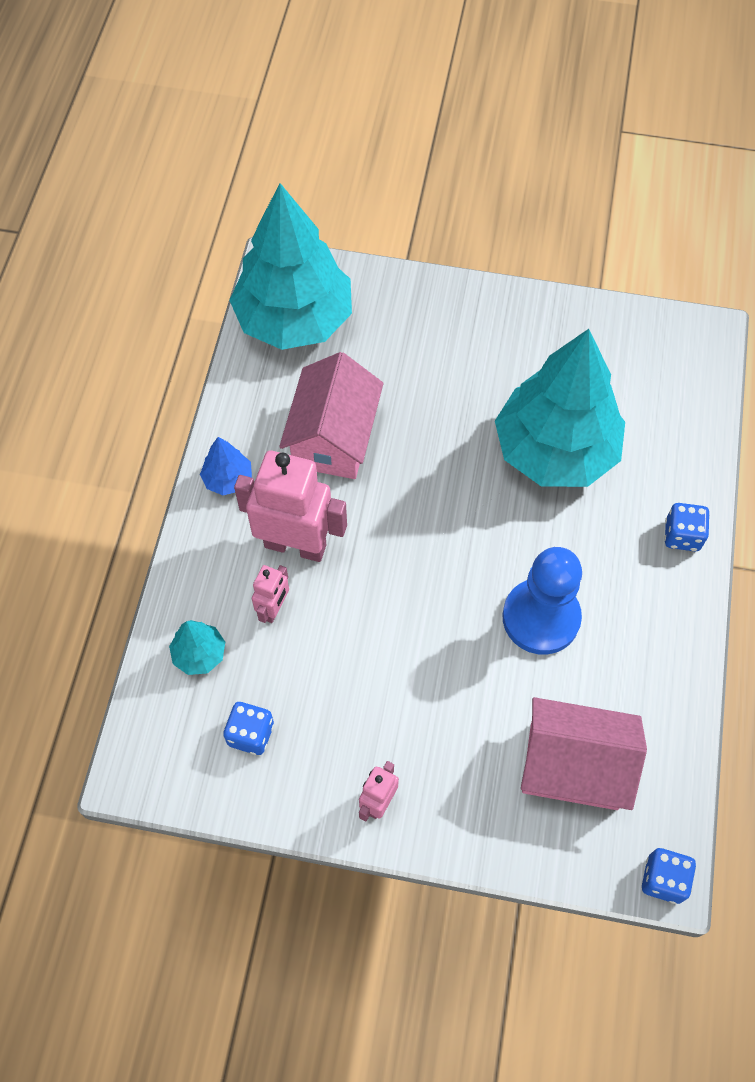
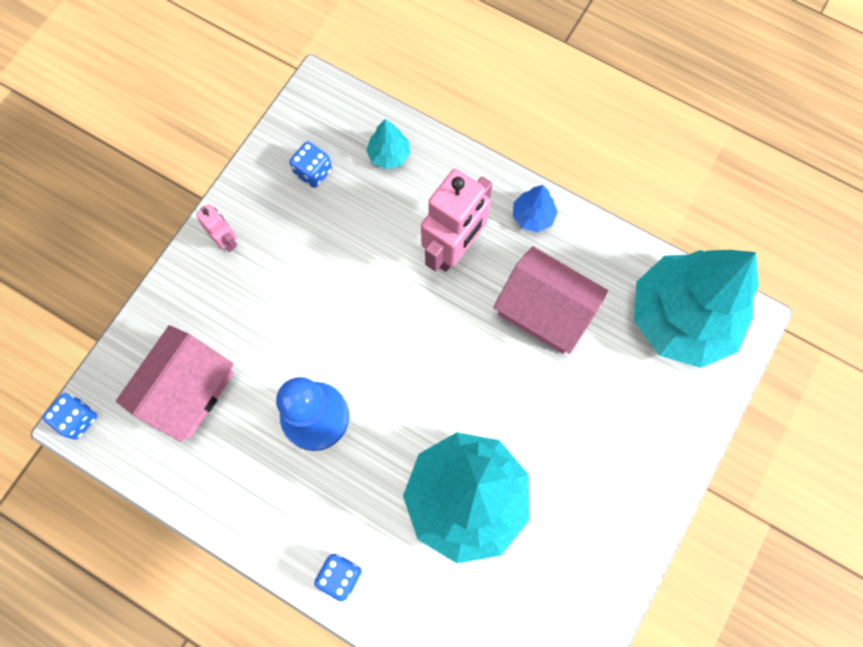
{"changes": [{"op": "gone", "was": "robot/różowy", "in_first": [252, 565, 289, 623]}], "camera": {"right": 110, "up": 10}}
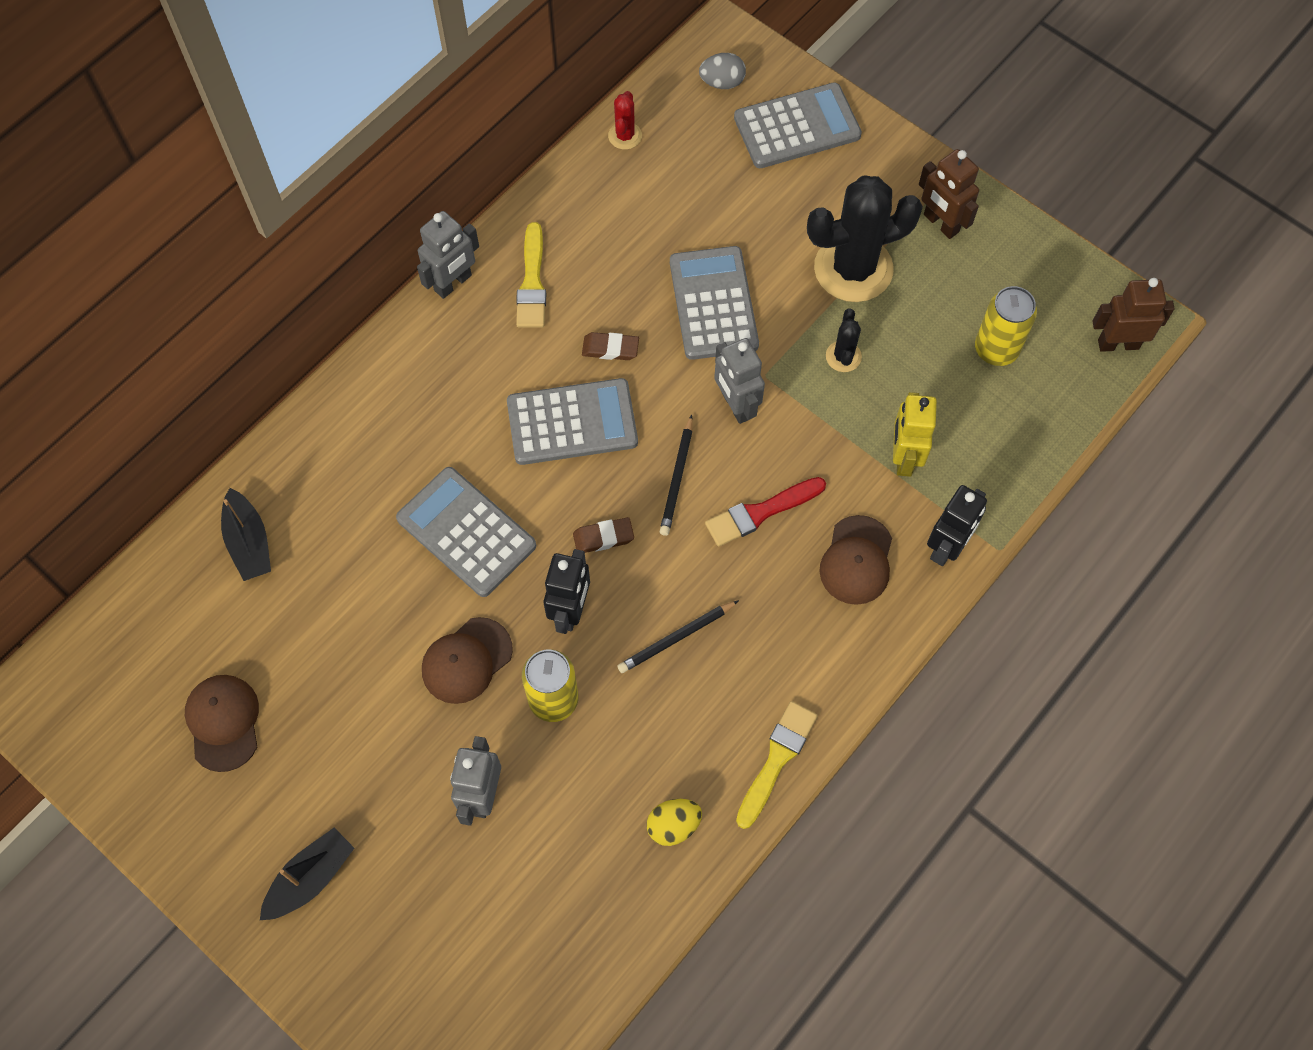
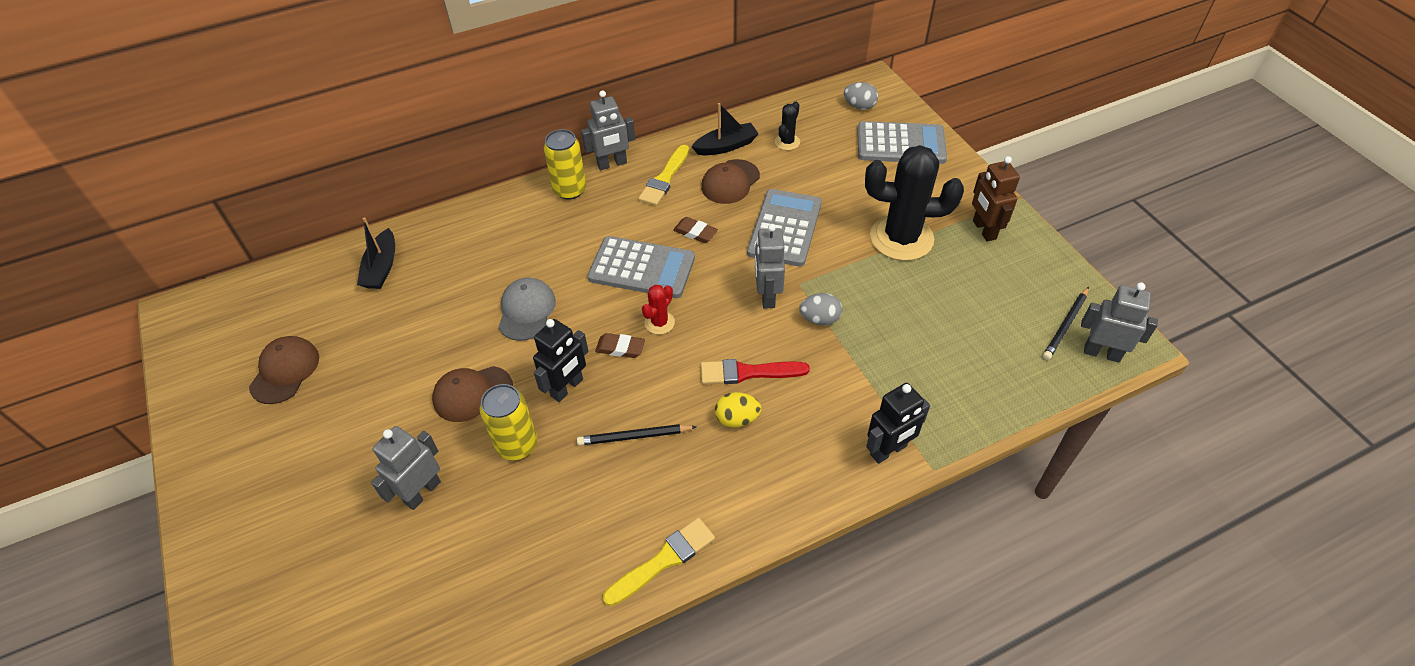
{"changes": [{"op": "shifted", "was": "łódka/czarny", "in_first": [260, 828, 354, 920], "in_second": [691, 103, 759, 155]}, {"op": "swapped", "was": "kalkulator/szary", "now": "czapka/szary", "in_first": [396, 467, 536, 597], "in_second": [498, 278, 556, 341]}, {"op": "shifted", "was": "kaktus/czerwony", "in_first": [608, 91, 642, 150], "in_second": [642, 285, 675, 335]}, {"op": "shifted", "was": "jajko/żółty", "in_first": [647, 799, 702, 846], "in_second": [715, 392, 762, 428]}, {"op": "shifted", "was": "ołówek/czarny", "in_first": [659, 415, 693, 536], "in_second": [1043, 287, 1089, 360]}, {"op": "shifted", "was": "czapka/brązowy", "in_first": [819, 515, 892, 605], "in_second": [701, 159, 760, 204]}, {"op": "shifted", "was": "kaktus/czarny", "in_first": [826, 309, 862, 372], "in_second": [775, 101, 800, 150]}, {"op": "gone", "was": "robot/żółty", "in_first": [893, 392, 937, 477]}, {"op": "shifted", "was": "puszka/żółty", "in_first": [975, 286, 1037, 366], "in_second": [544, 129, 586, 200]}, {"op": "repainted", "was": "robot/brązowy", "now": "robot/szary", "in_first": [1092, 278, 1175, 352], "in_second": [1081, 282, 1158, 363]}, {"op": "new", "now": "jajko/szary", "in_second": [799, 293, 842, 325]}], "camera": {"right": 25, "up": -15}}
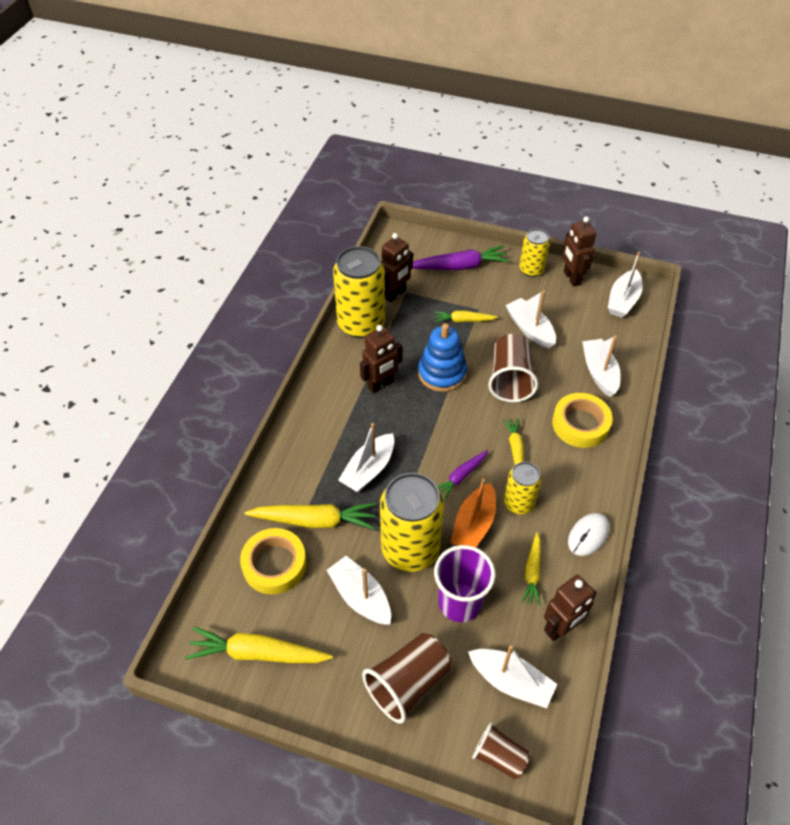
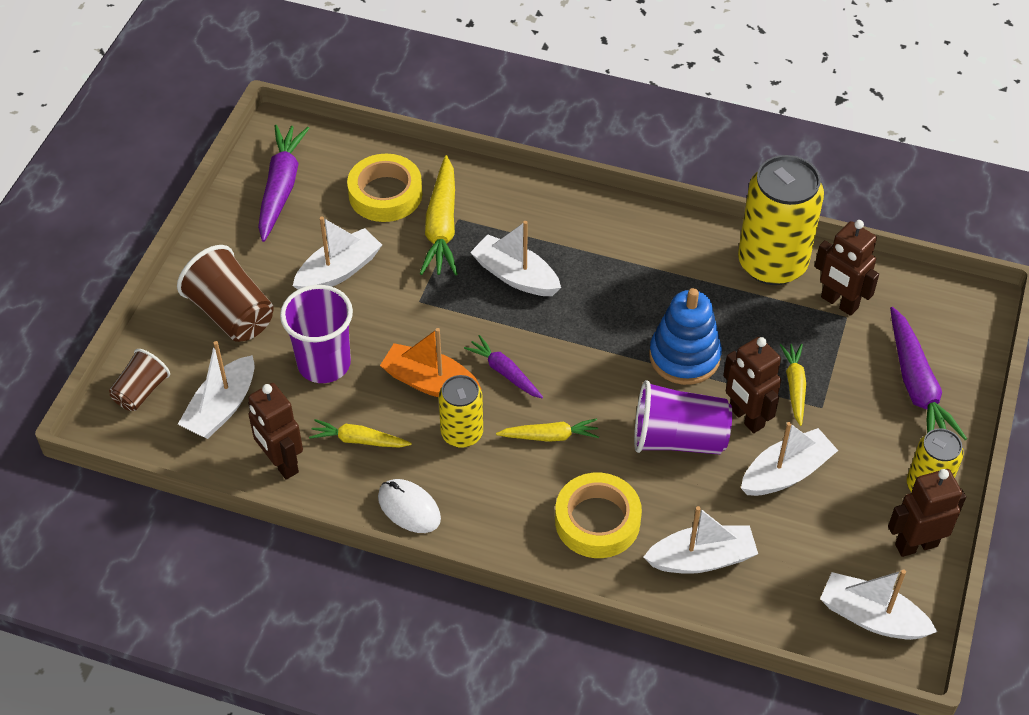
{"changes": [{"op": "repainted", "was": "marchewka/żółty", "now": "marchewka/fioletowy", "in_first": [185, 627, 333, 663], "in_second": [258, 125, 309, 242]}, {"op": "shifted", "was": "robot/brązowy", "in_first": [360, 325, 403, 393], "in_second": [723, 337, 781, 433]}, {"op": "gone", "was": "puszka/żółty", "in_first": [380, 473, 444, 572]}, {"op": "repainted", "was": "szklanka/brązowy", "now": "szklanka/fioletowy", "in_first": [488, 334, 538, 402], "in_second": [634, 380, 732, 455]}], "camera": {"right": 90, "up": 0}}
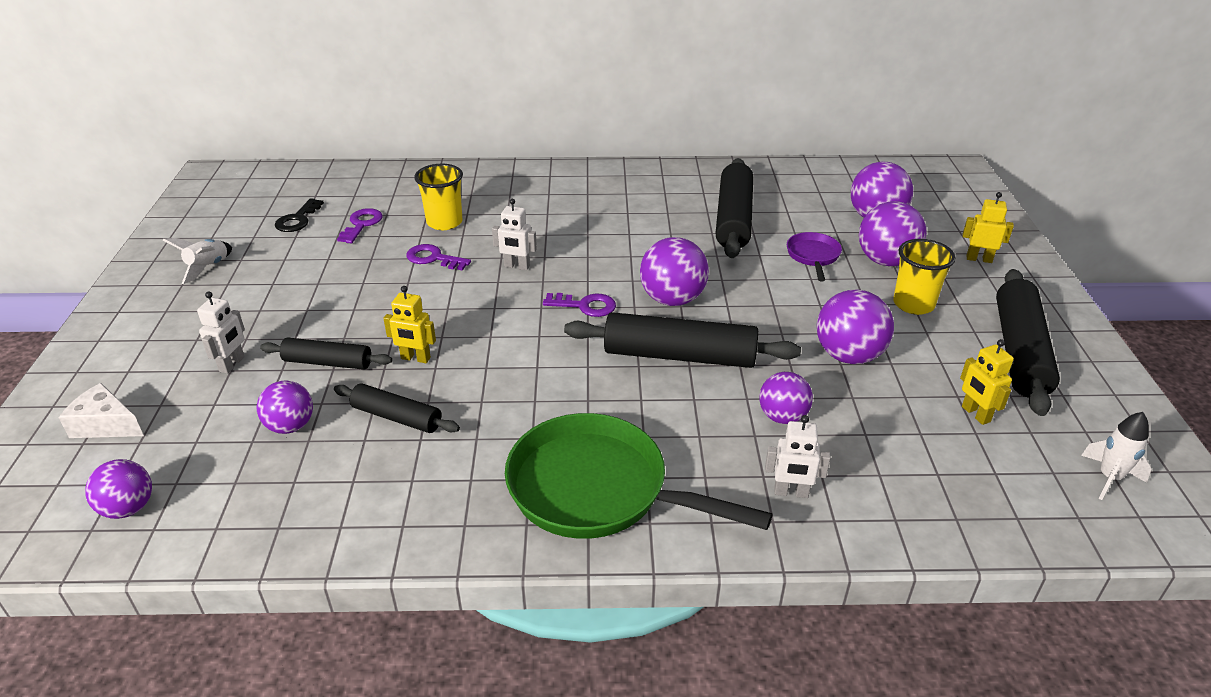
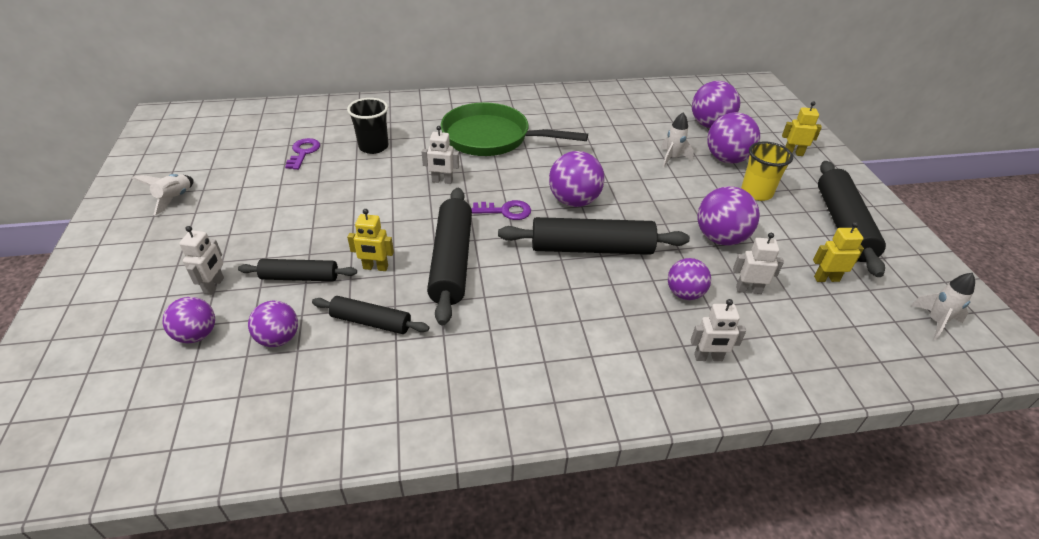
{"changes": [{"op": "gone", "was": "ser/biały", "in_first": [59, 383, 144, 438]}, {"op": "shifted", "was": "piłka/fioletowy", "in_first": [85, 459, 152, 519], "in_second": [162, 297, 215, 343]}, {"op": "gone", "was": "klucz/czarny", "in_first": [275, 198, 324, 232]}, {"op": "gone", "was": "klucz/fioletowy", "in_first": [406, 244, 471, 270]}, {"op": "repainted", "was": "szklanka/żółty", "now": "szklanka/czarny", "in_first": [414, 164, 463, 230], "in_second": [347, 98, 389, 154]}, {"op": "shifted", "was": "patelnia/zielony", "in_first": [505, 413, 773, 539], "in_second": [440, 102, 588, 156]}, {"op": "shifted", "was": "wałek do ciasta/czarny", "in_first": [716, 158, 753, 258], "in_second": [427, 188, 472, 326]}, {"op": "swapped", "was": "patelnia/fioletowy", "now": "rakieta/biały", "in_first": [787, 232, 842, 282], "in_second": [661, 112, 694, 168]}, {"op": "rotated", "was": "robot/żółty", "in_first": [960, 339, 1014, 425], "in_second": [813, 222, 864, 282], "clockwise": 120}, {"op": "new", "now": "robot/biały", "in_second": [733, 233, 784, 294]}], "camera": {"right": -10, "up": 5}}
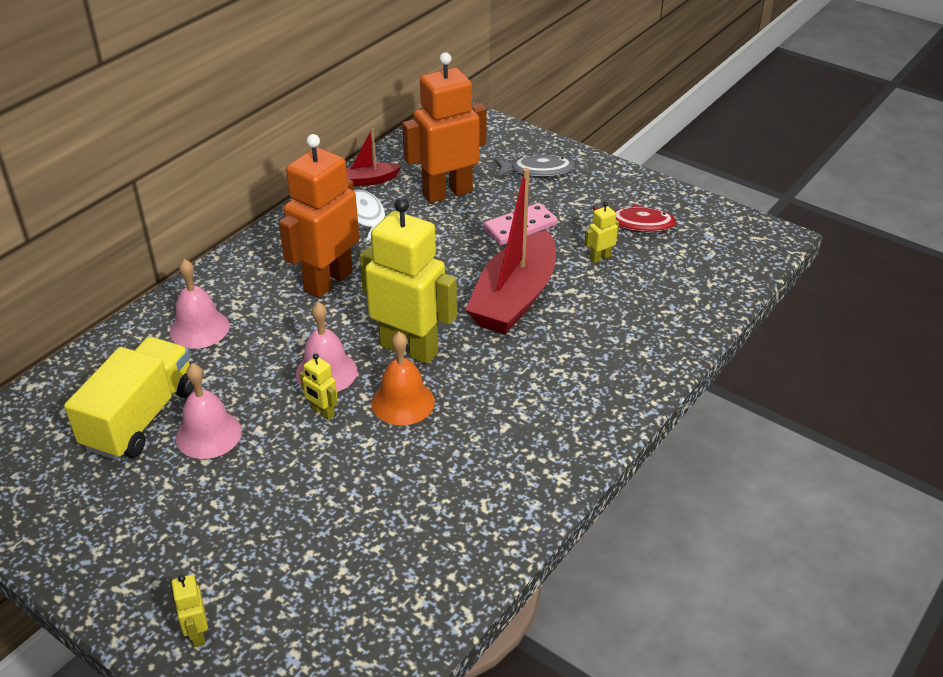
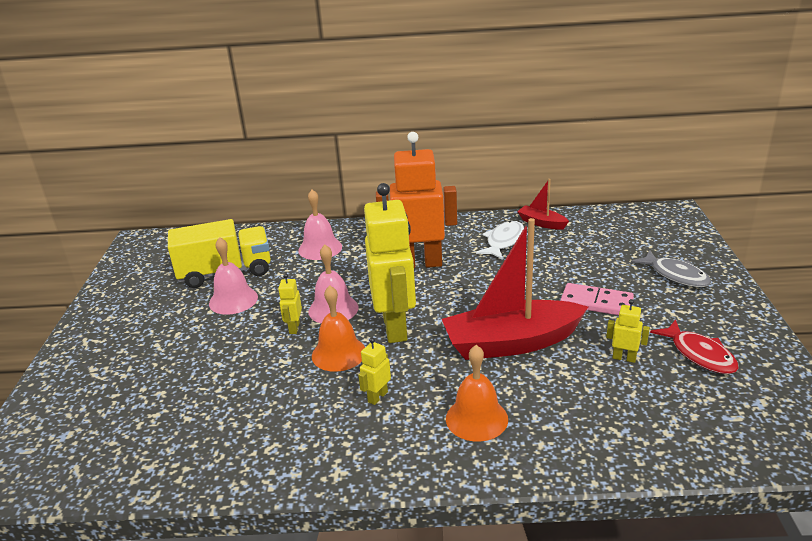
{"changes": [{"op": "shifted", "was": "robot/żółty", "in_first": [171, 575, 208, 647], "in_second": [358, 338, 391, 405]}, {"op": "gone", "was": "robot/pomarańczowy", "in_first": [402, 52, 487, 203]}, {"op": "new", "now": "dzwonek/pomarańczowy", "in_second": [446, 345, 508, 442]}], "camera": {"right": 55, "up": -10}}
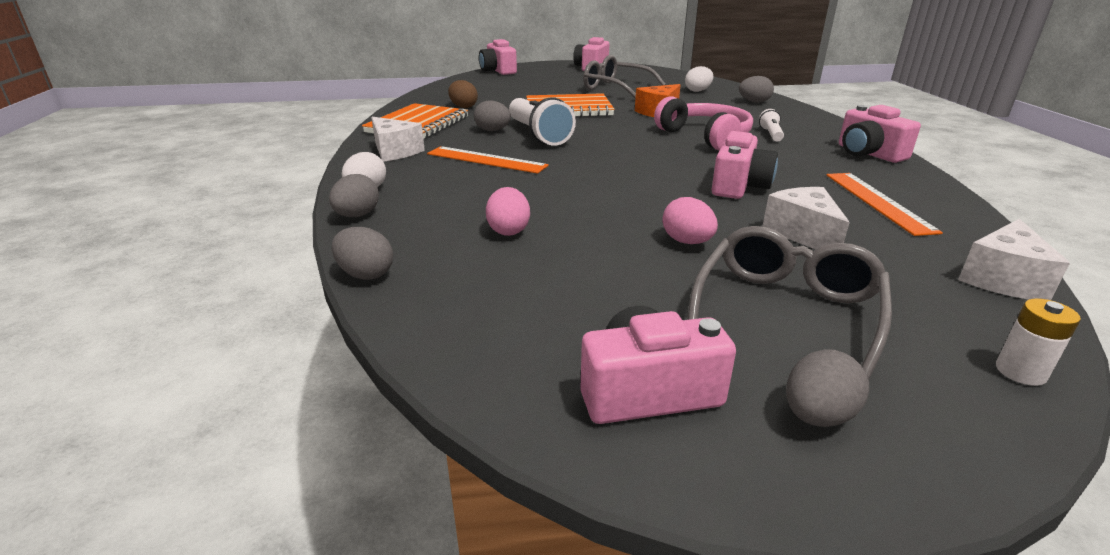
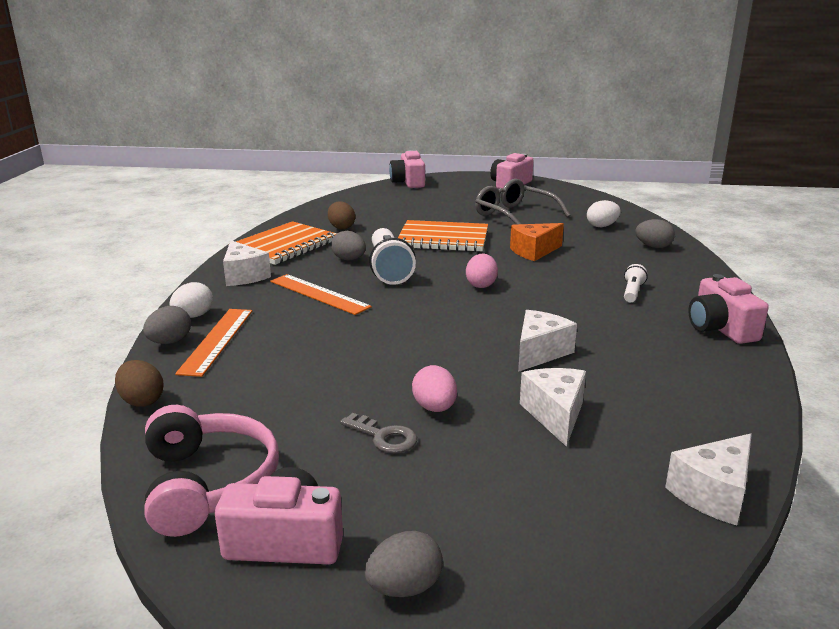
{"changes": [{"op": "repainted", "was": "jajko/szary", "now": "jajko/brązowy", "in_first": [331, 227, 393, 280], "in_second": [115, 360, 164, 407]}, {"op": "shifted", "was": "jajko/różowy", "in_first": [486, 187, 530, 236], "in_second": [466, 254, 498, 288]}, {"op": "shifted", "was": "słuchawki/różowy", "in_first": [654, 96, 753, 151], "in_second": [144, 405, 279, 537]}, {"op": "gone", "was": "okulary/szary", "in_first": [687, 226, 892, 380]}, {"op": "swapped", "was": "aparat fotograficzny/różowy", "now": "ser/biały", "in_first": [712, 131, 778, 199], "in_second": [518, 310, 577, 372]}, {"op": "shifted", "was": "linijka/pomarańczowy", "in_first": [826, 173, 943, 236], "in_second": [175, 309, 252, 377]}, {"op": "gone", "was": "bateria/biały", "in_first": [996, 298, 1081, 386]}, {"op": "new", "now": "klucz/szary", "in_second": [340, 413, 417, 453]}], "camera": {"right": 15, "up": -5}}
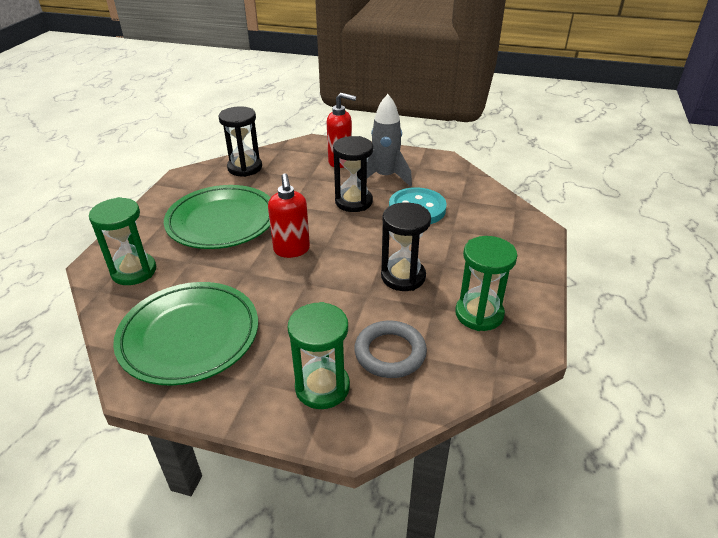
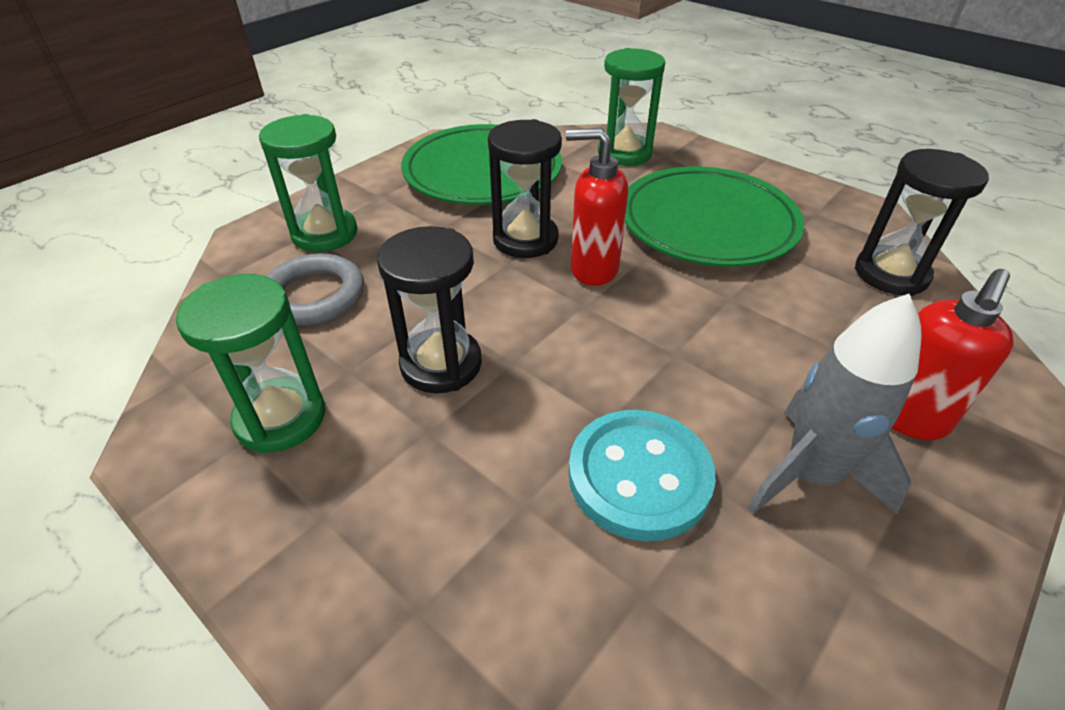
{"changes": [{"op": "shifted", "was": "klepsydra/czarny", "in_first": [333, 136, 373, 212], "in_second": [488, 119, 562, 258]}], "camera": {"right": 115, "up": 5}}
